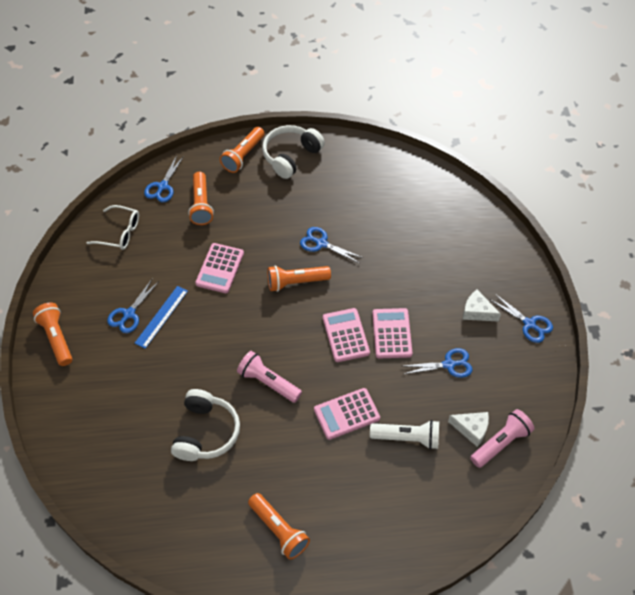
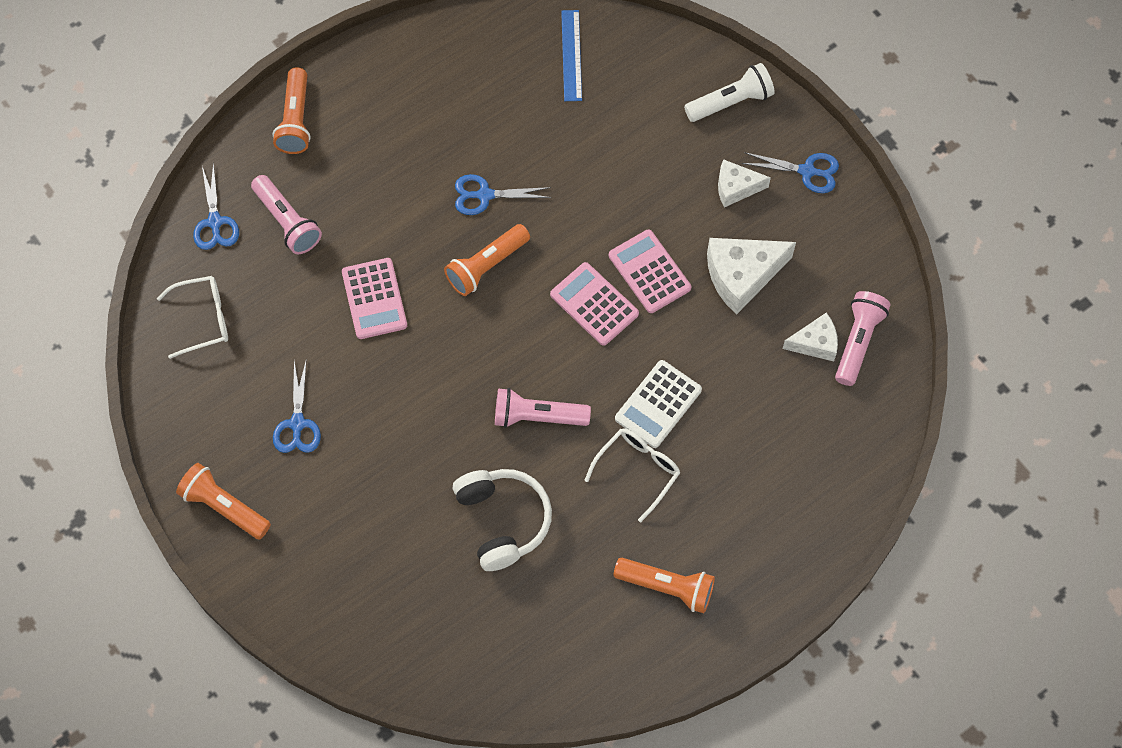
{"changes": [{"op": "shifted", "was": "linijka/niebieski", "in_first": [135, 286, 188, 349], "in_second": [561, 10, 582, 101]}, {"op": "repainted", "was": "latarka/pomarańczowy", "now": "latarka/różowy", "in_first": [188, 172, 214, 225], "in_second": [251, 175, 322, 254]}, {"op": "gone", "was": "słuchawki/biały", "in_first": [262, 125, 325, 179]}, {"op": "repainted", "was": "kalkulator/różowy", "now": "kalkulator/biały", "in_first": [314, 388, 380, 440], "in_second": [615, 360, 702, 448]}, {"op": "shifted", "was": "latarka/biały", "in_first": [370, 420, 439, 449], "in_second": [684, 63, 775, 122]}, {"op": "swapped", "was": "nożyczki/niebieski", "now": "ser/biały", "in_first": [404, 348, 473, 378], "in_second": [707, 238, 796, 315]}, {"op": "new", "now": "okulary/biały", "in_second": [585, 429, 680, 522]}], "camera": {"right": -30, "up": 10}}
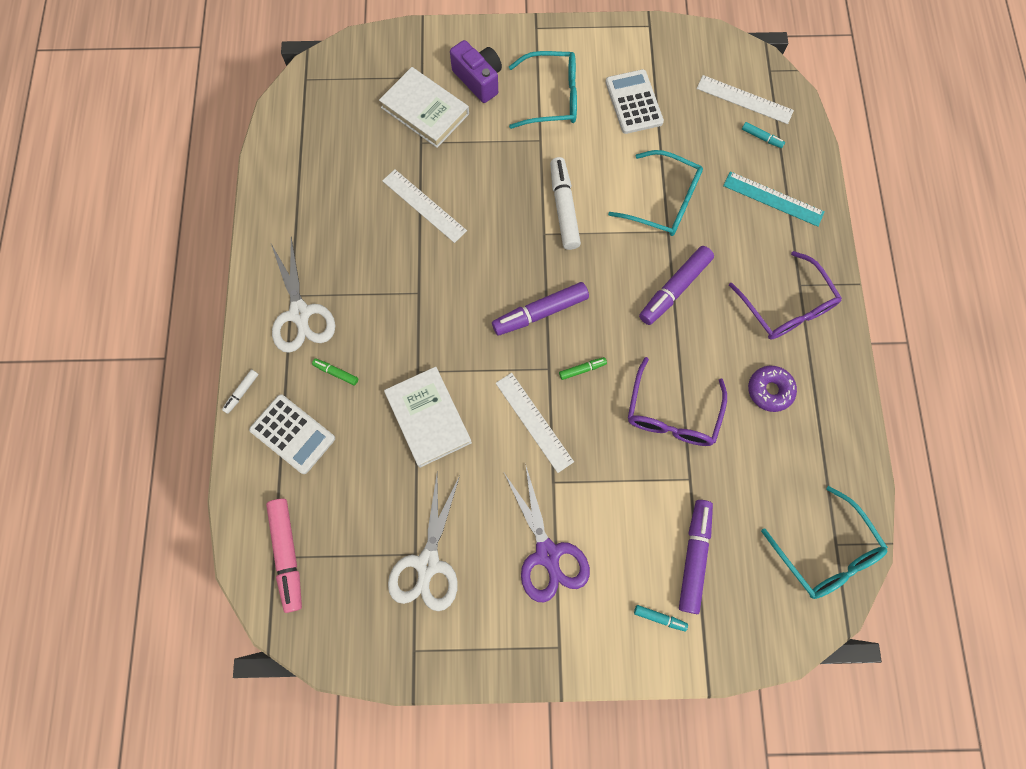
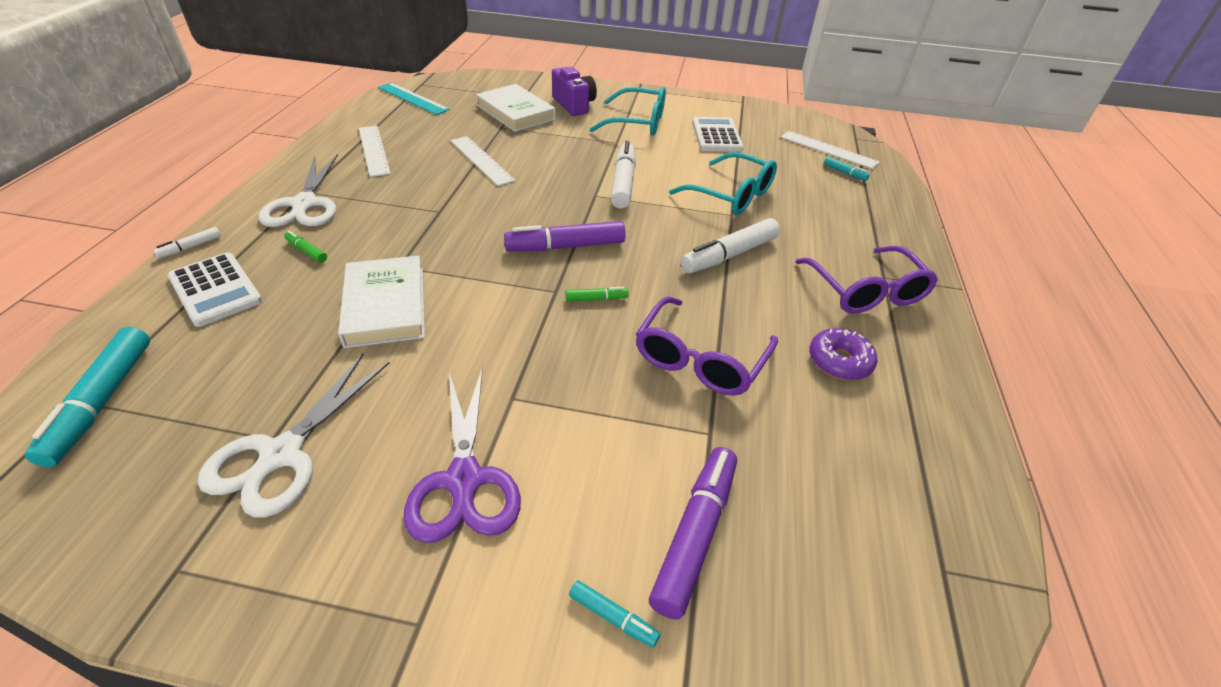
{"changes": [{"op": "repainted", "was": "flamaster/różowy", "now": "flamaster/turkusowy", "in_first": [266, 499, 302, 613], "in_second": [25, 327, 150, 467]}, {"op": "shifted", "was": "linijka/biały", "in_first": [496, 373, 574, 473], "in_second": [359, 126, 391, 177]}, {"op": "repainted", "was": "flamaster/fioletowy", "now": "flamaster/biały", "in_first": [639, 246, 714, 325], "in_second": [680, 218, 780, 273]}, {"op": "shifted", "was": "linijka/turkusowy", "in_first": [723, 171, 825, 227], "in_second": [378, 83, 450, 115]}, {"op": "gone", "was": "okulary/turkusowy", "in_first": [761, 486, 888, 599]}], "camera": {"right": 10, "up": -30}}
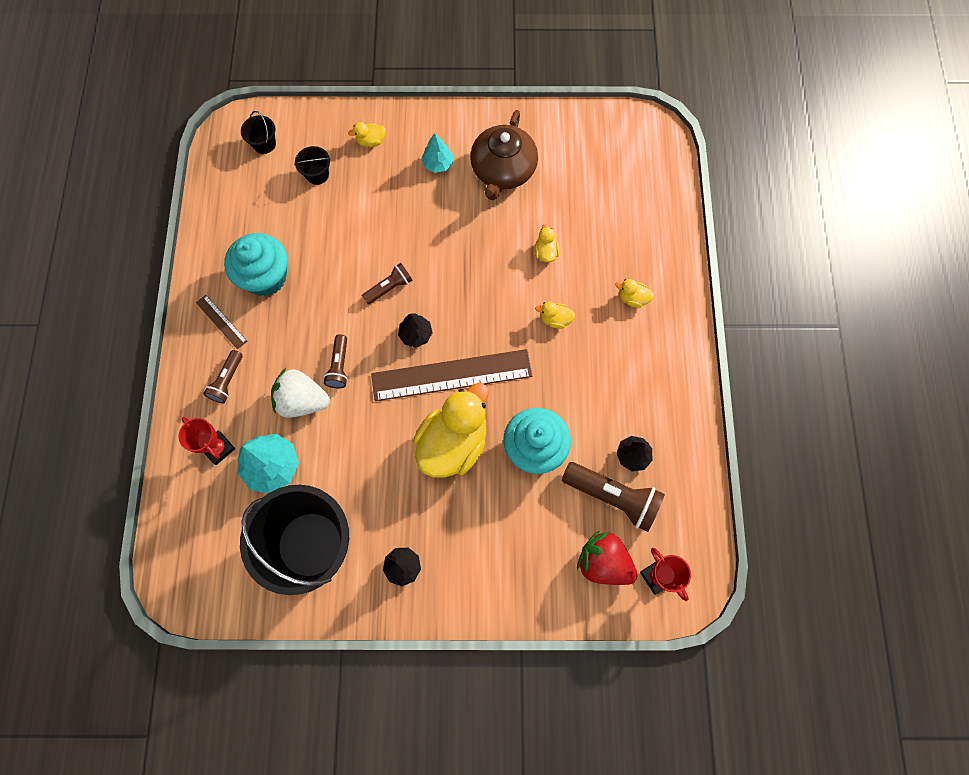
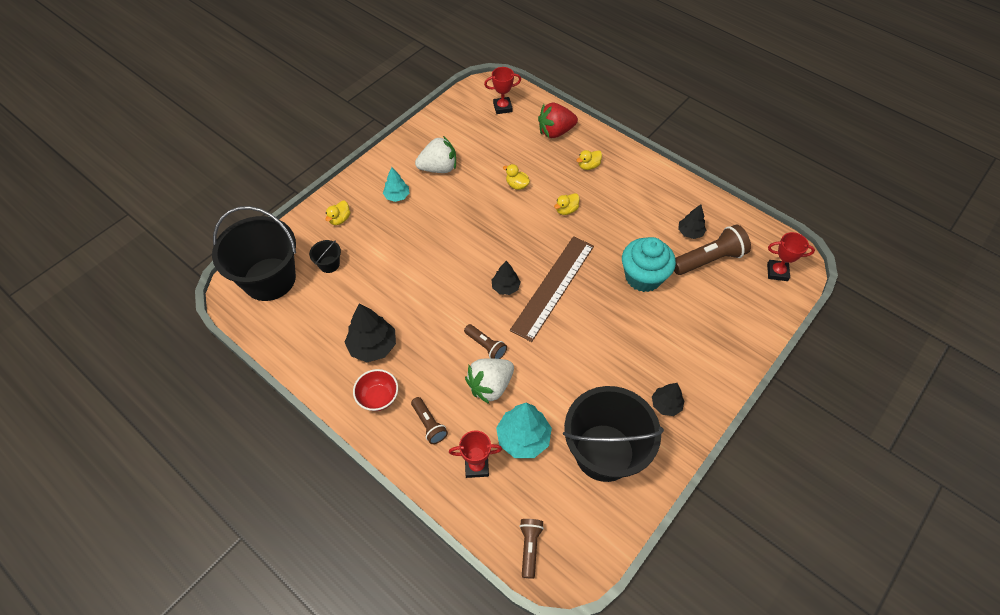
{"changes": [{"op": "swapped", "was": "linijka/brązowy", "now": "miska/czerwony", "in_first": [196, 295, 247, 349], "in_second": [353, 369, 398, 411]}, {"op": "swapped", "was": "muffinka/turkusowy", "now": "drzewko/czarny", "in_first": [224, 233, 287, 296], "in_second": [345, 304, 396, 362]}, {"op": "scaled", "was": "wiadro/czarny", "in_first": [241, 111, 276, 154], "in_second": [212, 206, 296, 301], "ratio": 2.5}, {"op": "shifted", "was": "latarka/brązowy", "in_first": [362, 263, 413, 304], "in_second": [519, 519, 544, 579]}, {"op": "gone", "was": "kaczka/żółty", "in_first": [413, 382, 489, 477]}, {"op": "swapped", "was": "imbryk/brązowy", "now": "truskawka/biały", "in_first": [470, 110, 538, 200], "in_second": [415, 136, 456, 173]}, {"op": "shifted", "was": "truskawka/czerwony", "in_first": [577, 531, 638, 585], "in_second": [538, 103, 578, 138]}, {"op": "new", "now": "puchar/czerwony", "in_second": [484, 67, 521, 114]}], "camera": {"right": -50, "up": -15}}
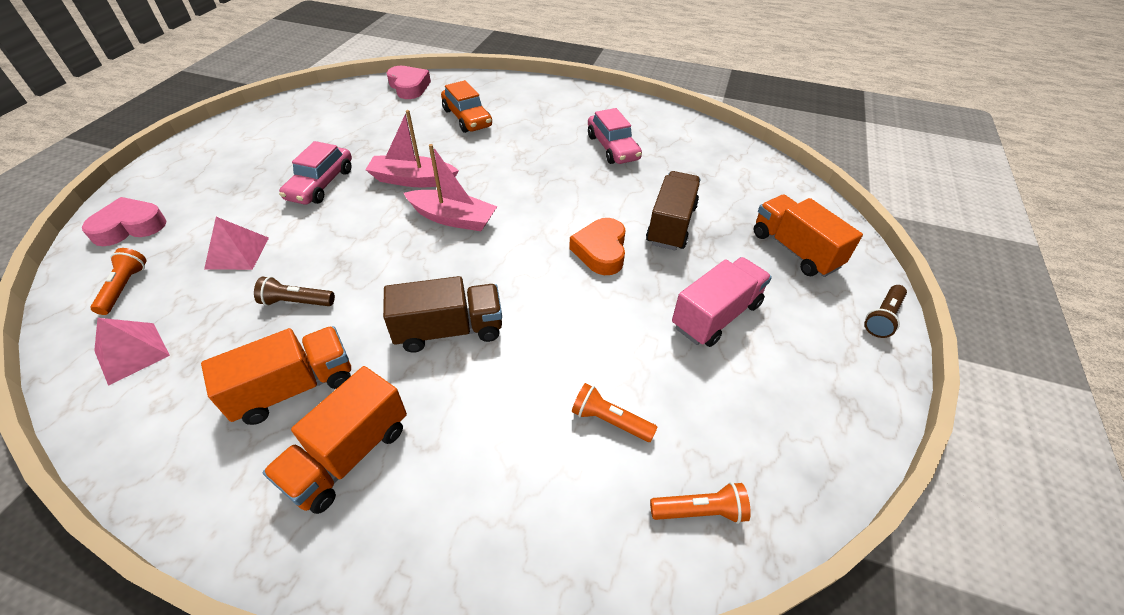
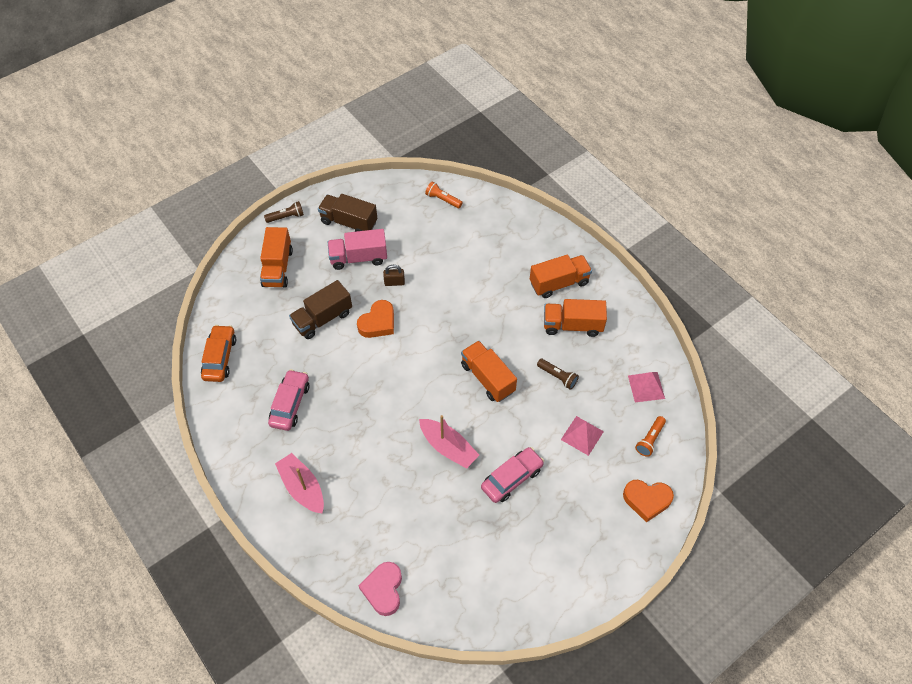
{"changes": [{"op": "repainted", "was": "serce/różowy", "now": "serce/pomarańczowy", "in_first": [82, 197, 167, 246], "in_second": [623, 480, 674, 522]}, {"op": "shifted", "was": "ciężarówka/brązowy", "in_first": [383, 276, 502, 353], "in_second": [318, 194, 377, 232]}, {"op": "shifted", "was": "łódka/różowy", "in_first": [404, 144, 497, 231], "in_second": [275, 453, 324, 514]}, {"op": "shifted", "was": "samochód/pomarańczowy", "in_first": [441, 80, 492, 133], "in_second": [201, 325, 236, 382]}, {"op": "gone", "was": "latarka/pomarańczowy", "in_first": [572, 383, 657, 442]}, {"op": "new", "now": "kłódka/brązowy", "in_second": [383, 265, 405, 286]}, {"op": "new", "now": "ciężarówka/pomarańczowy", "in_second": [461, 341, 517, 402]}], "camera": {"right": -145, "up": 10}}
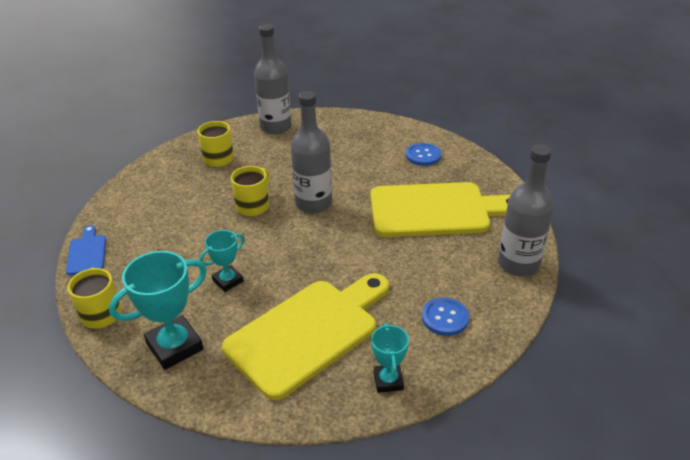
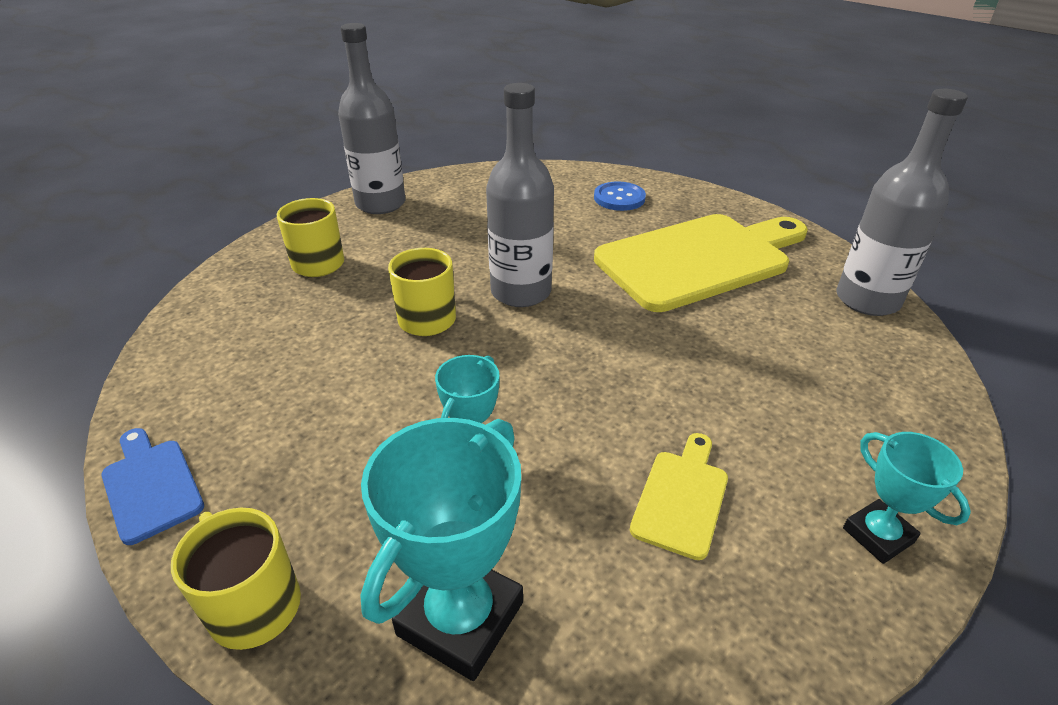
{"changes": [{"op": "scaled", "was": "deska do krojenia/żółty", "in_first": [222, 273, 389, 400], "in_second": [630, 433, 728, 560], "ratio": 0.44}, {"op": "gone", "was": "guzik/niebieski", "in_first": [422, 298, 469, 336]}], "camera": {"right": -25, "up": 0}}
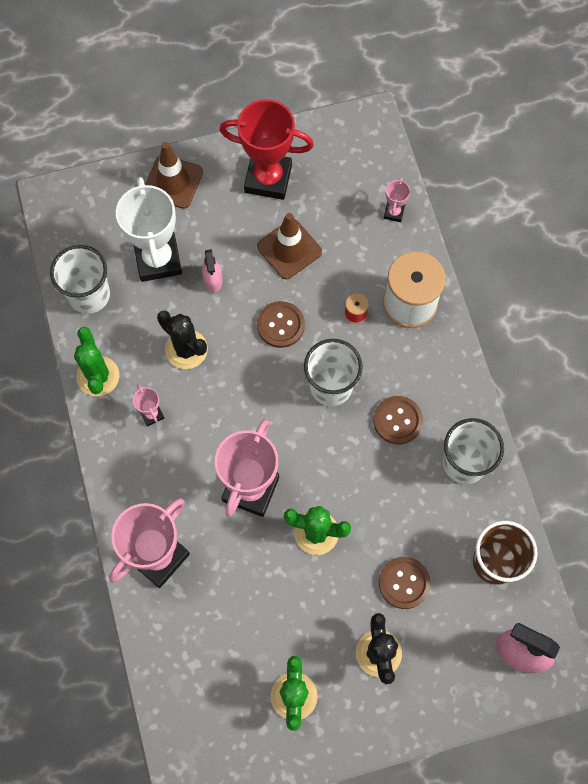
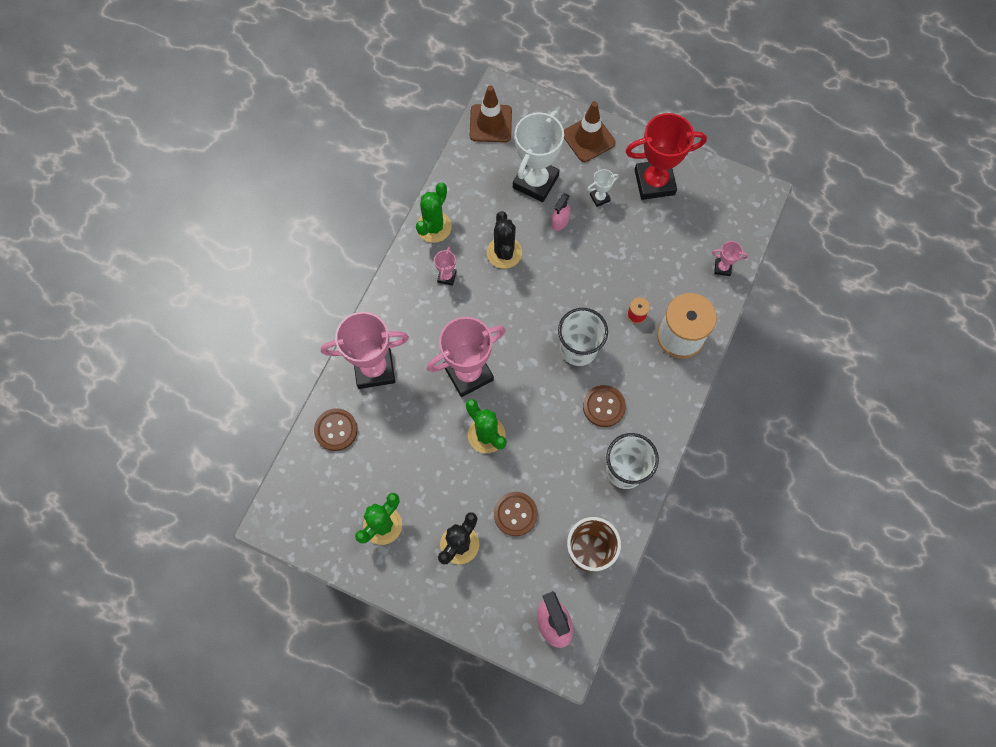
{"changes": [{"op": "gone", "was": "szklanka/biały", "in_first": [50, 245, 110, 314]}, {"op": "rotated", "was": "puchar/czerwony", "in_first": [220, 99, 314, 200], "in_second": [626, 113, 707, 200], "clockwise": -60}, {"op": "shifted", "was": "pachołek/brązowy", "in_first": [257, 213, 322, 279], "in_second": [470, 85, 512, 142]}, {"op": "shifted", "was": "guzik/brązowy", "in_first": [257, 301, 305, 348], "in_second": [314, 408, 358, 451]}, {"op": "rotated", "was": "puchar/różowy", "in_first": [384, 177, 410, 222], "in_second": [712, 241, 748, 276], "clockwise": 45}, {"op": "new", "now": "puchar/biały", "in_second": [587, 169, 619, 207]}], "camera": {"right": 40, "up": 0}}
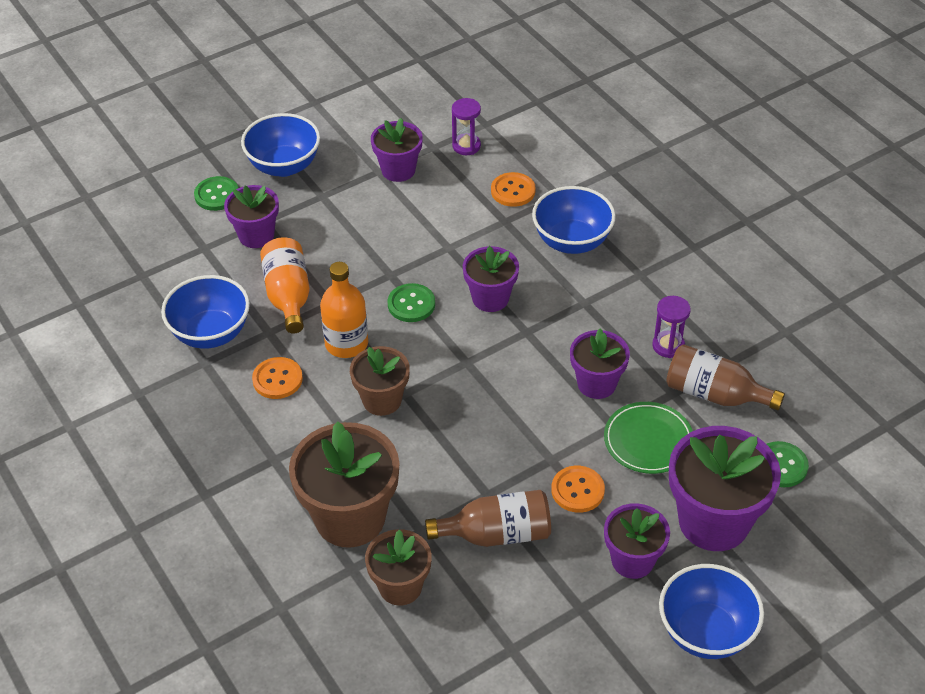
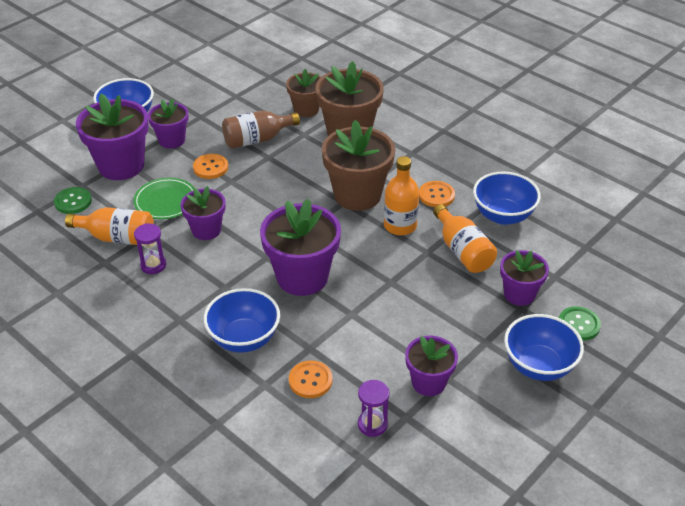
{"changes": [{"op": "scaled", "was": "doniczka/brązowy", "in_first": [350, 346, 410, 416], "in_second": [322, 120, 395, 211], "ratio": 1.68}, {"op": "gone", "was": "guzik/zielony", "in_first": [388, 283, 435, 322]}, {"op": "scaled", "was": "doniczka/fioletowy", "in_first": [463, 246, 519, 312], "in_second": [260, 199, 341, 296], "ratio": 1.68}, {"op": "repainted", "was": "butelka/brązowy", "now": "butelka/pomarańczowy", "in_first": [666, 344, 785, 410], "in_second": [65, 207, 154, 245]}], "camera": {"right": 165, "up": -5}}
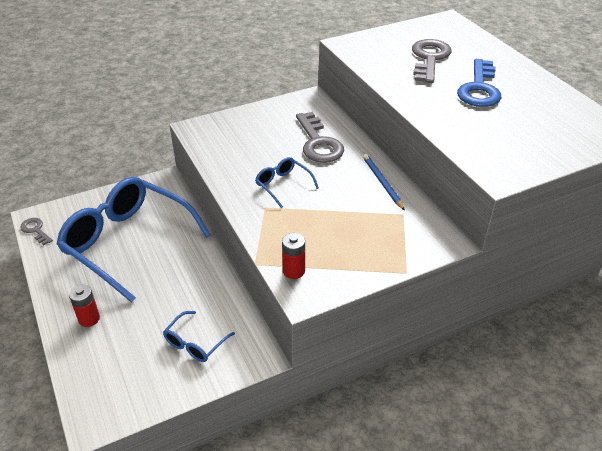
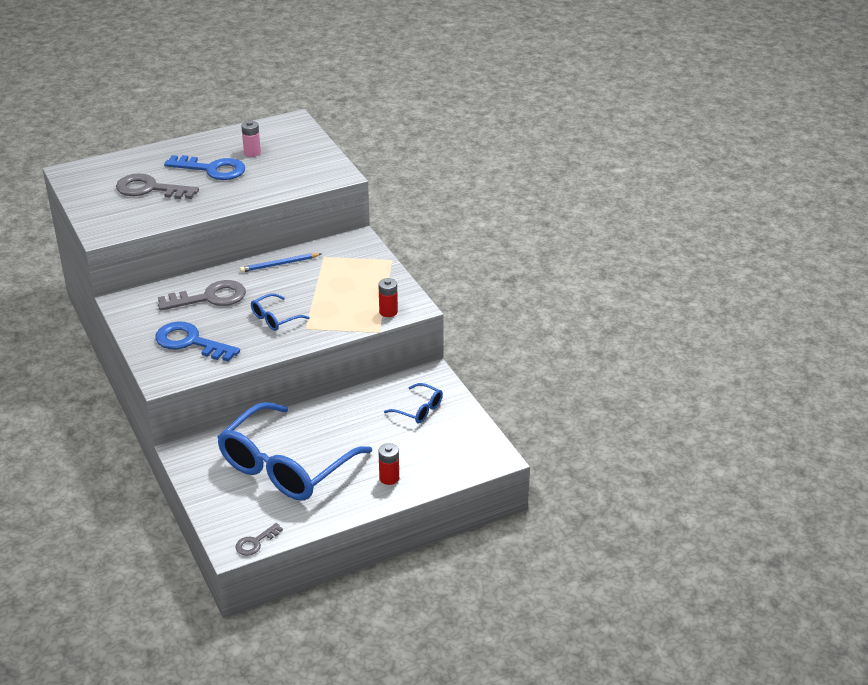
{"changes": [{"op": "new", "now": "klucz/niebieski", "in_second": [155, 322, 240, 362]}, {"op": "new", "now": "bateria/różowy", "in_second": [241, 121, 261, 157]}], "camera": {"right": -90, "up": -5}}
